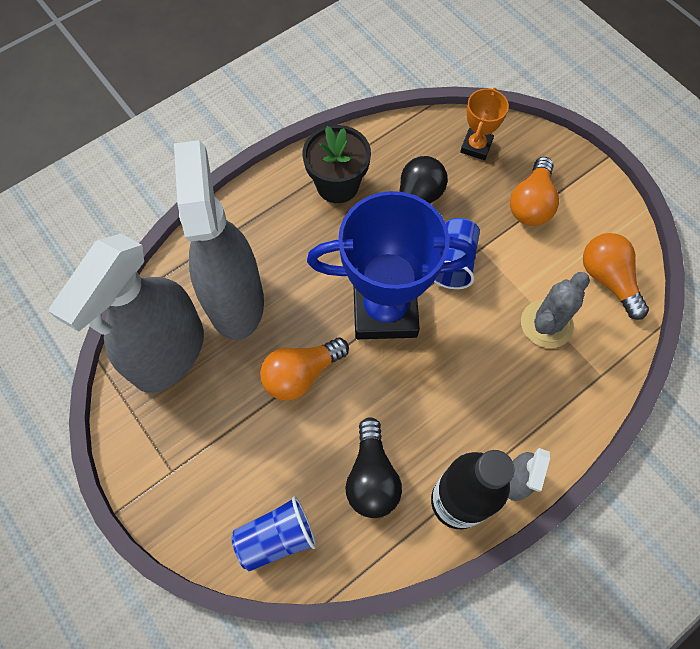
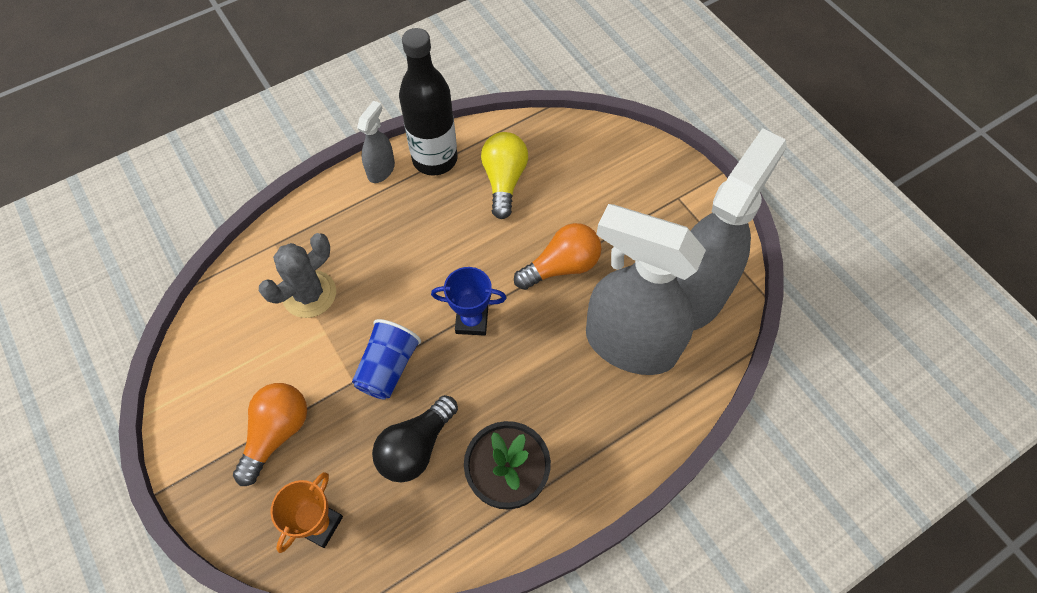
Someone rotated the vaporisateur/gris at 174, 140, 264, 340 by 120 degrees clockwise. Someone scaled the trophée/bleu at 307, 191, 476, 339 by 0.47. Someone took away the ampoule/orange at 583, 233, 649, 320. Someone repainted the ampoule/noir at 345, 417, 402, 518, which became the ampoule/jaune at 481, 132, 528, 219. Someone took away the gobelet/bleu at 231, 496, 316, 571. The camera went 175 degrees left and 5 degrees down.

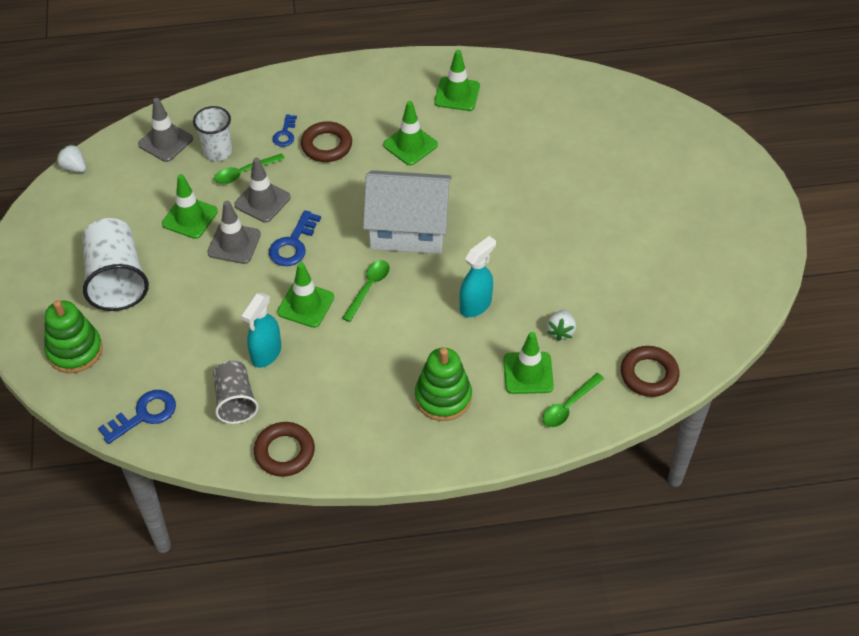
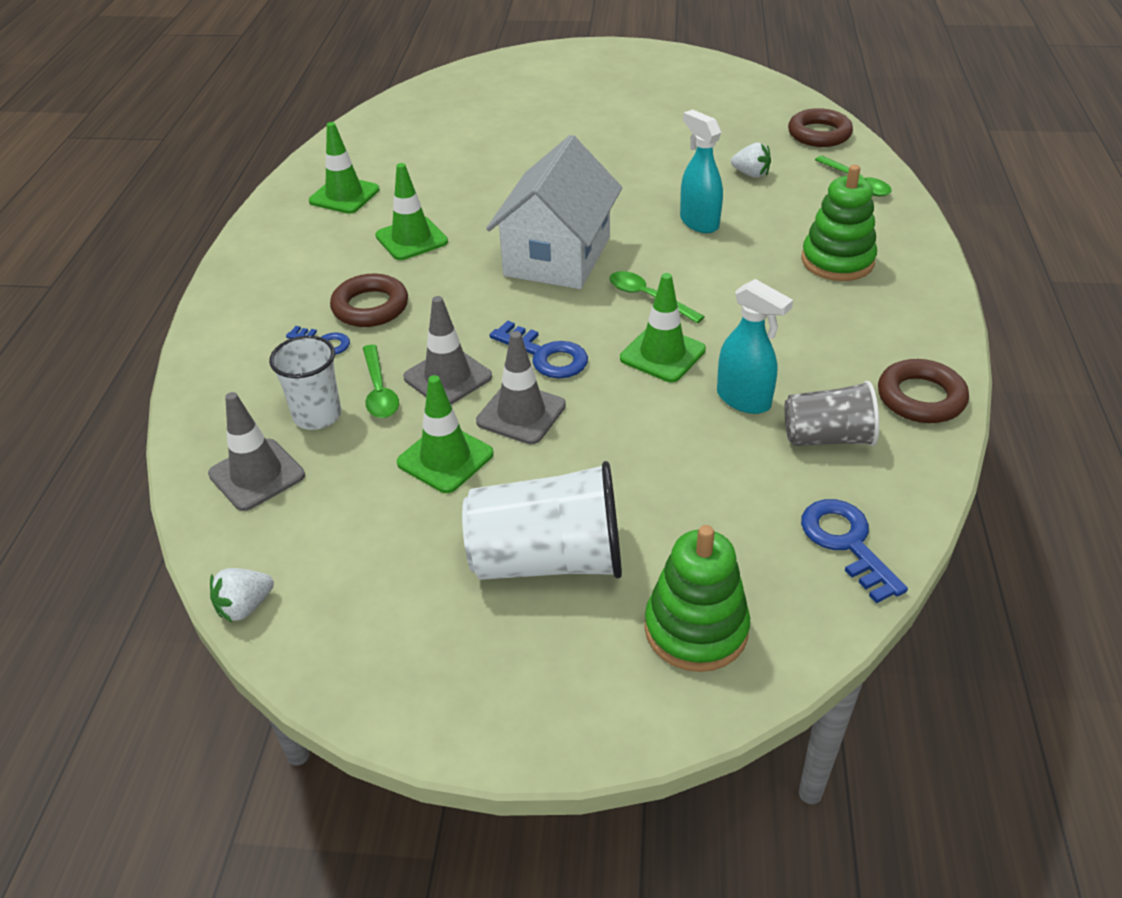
Someone took away the cône de chantier/vert at 503, 332, 554, 394. The camera went 75 degrees left and 10 degrees down.

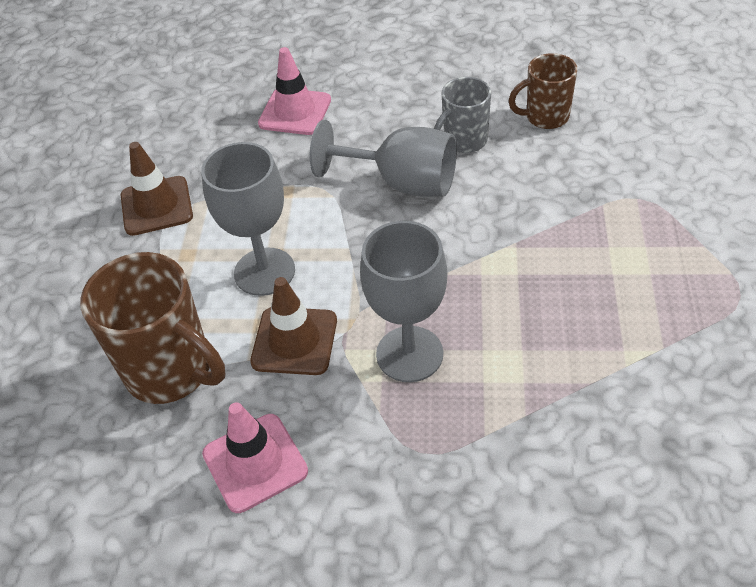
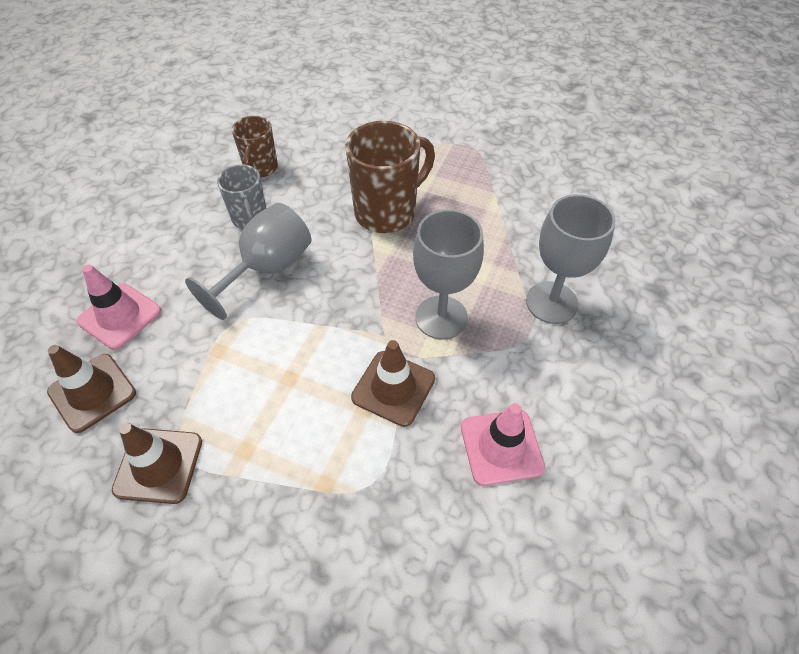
Someone carried the verre à pied/gris from 201, 142, 295, 296 to 526, 194, 615, 324. Someone carried the tasse/marron from 80, 252, 225, 404 to 345, 121, 435, 233. Someone put down the cône de chantier/marron at 47, 345, 136, 433. The camera went 75 degrees left and 5 degrees up.

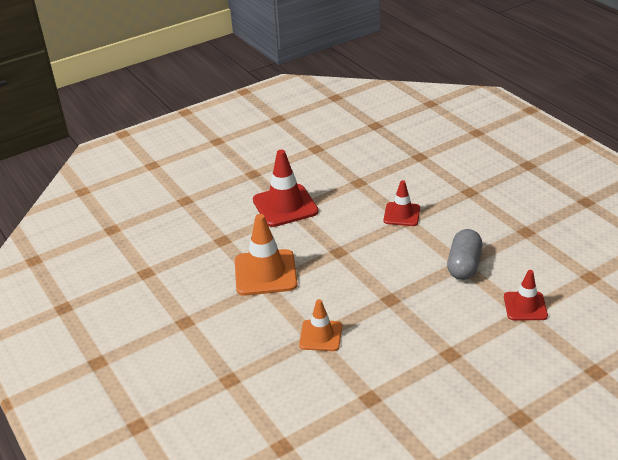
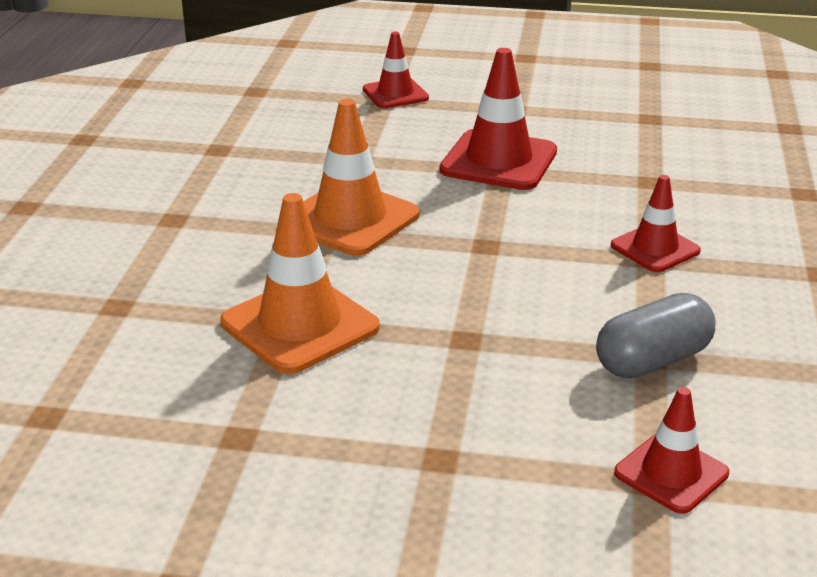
Someone scaled the cône de chantier/orange at 299, 299, 342, 351 by 1.64. Someone put down the cône de chantier/rouge at 363, 32, 429, 108. The camera went 40 degrees right and 5 degrees down.

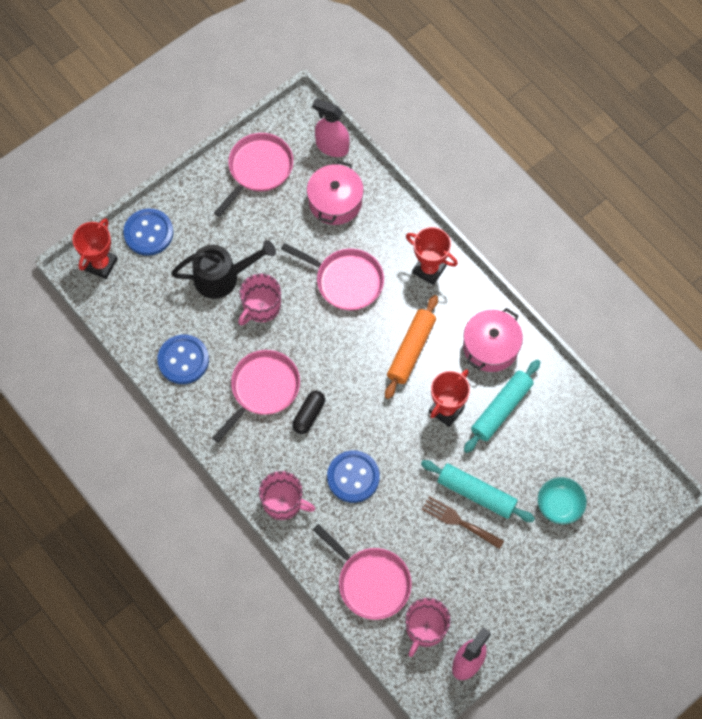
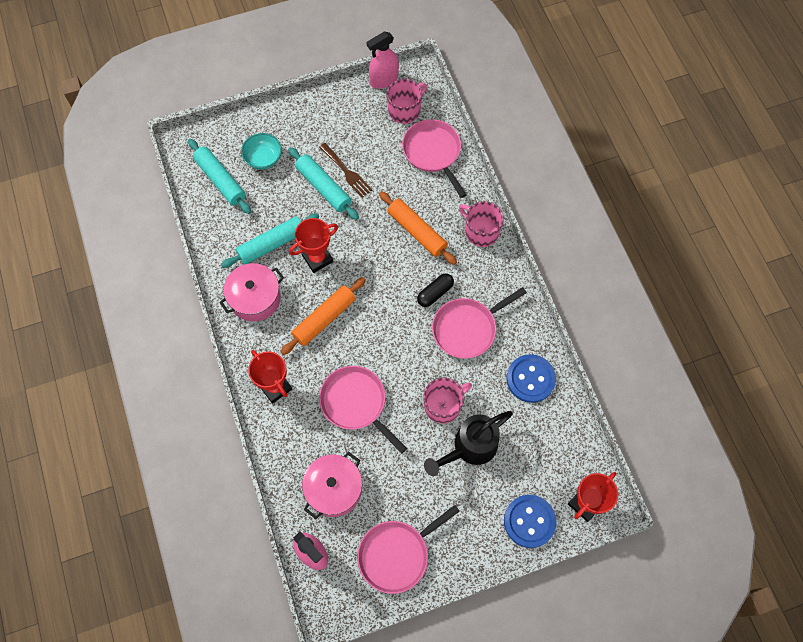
Someone rotated the arrosoir/noir at 171, 240, 276, 299 by 45 degrees counterclockwise. Someone swapped the bouton/bleu at 327, 450, 380, 503 for the rouleau à pâtisserie/orange at 379, 191, 457, 265. Someone put down the rouleau à pâtisserie/turquoise at 188, 139, 251, 214. The camera went 160 degrees left and 0 degrees up.

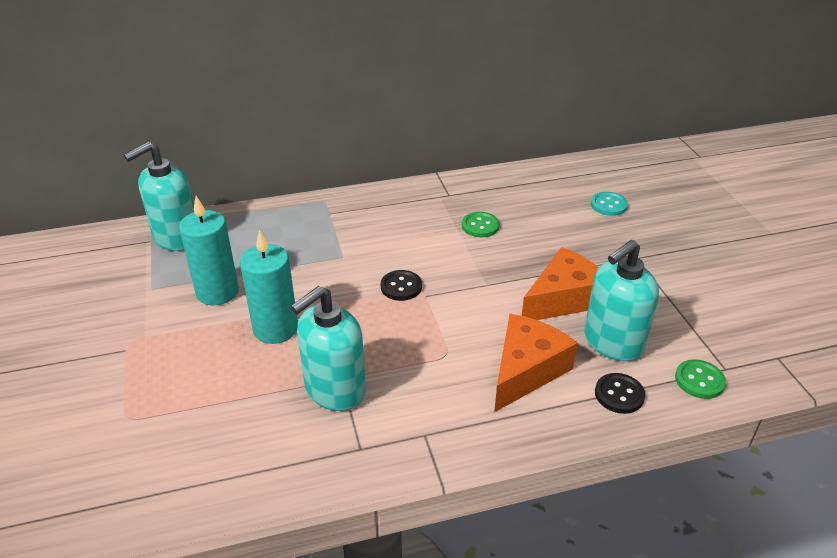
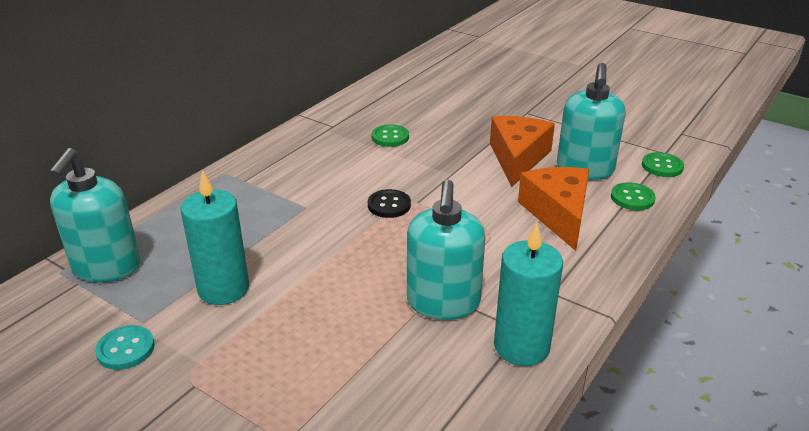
Someone carried the bouton/turquoise from 591, 192, 628, 216 to 95, 325, 155, 370. Someone carried the bougie/turquoise from 240, 230, 298, 344 to 494, 223, 563, 366. Someone repainted the bouton/noir at 595, 373, 645, 414, which became the bouton/vert at 611, 182, 656, 210. The camera went 40 degrees left and 5 degrees down.

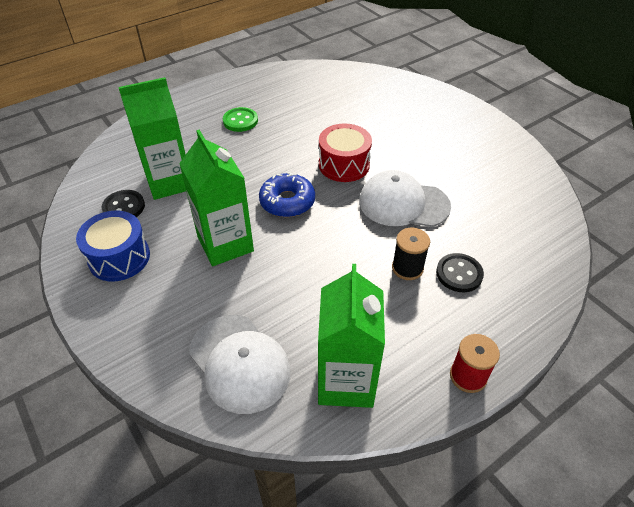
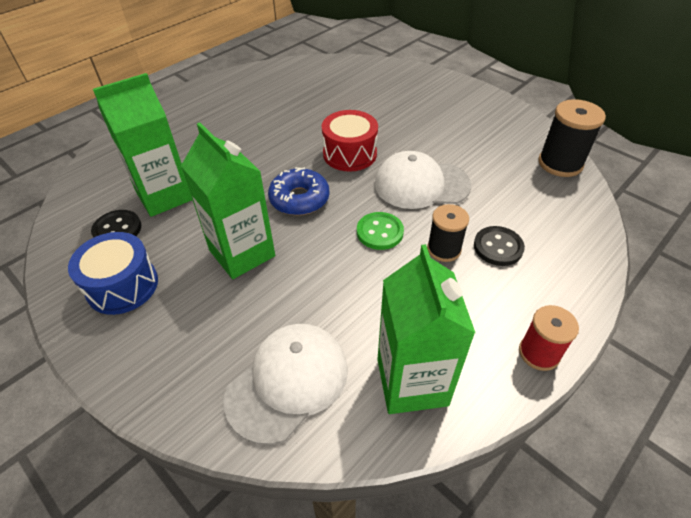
Someone carried the bouton/vert from 223, 107, 258, 132 to 357, 212, 404, 250. Someone rotated the casquette/blanc at 189, 315, 291, 414 by 90 degrees counterclockwise. Someone put down the bobine/noir at 538, 99, 606, 177. The camera went 10 degrees left and 0 degrees up.

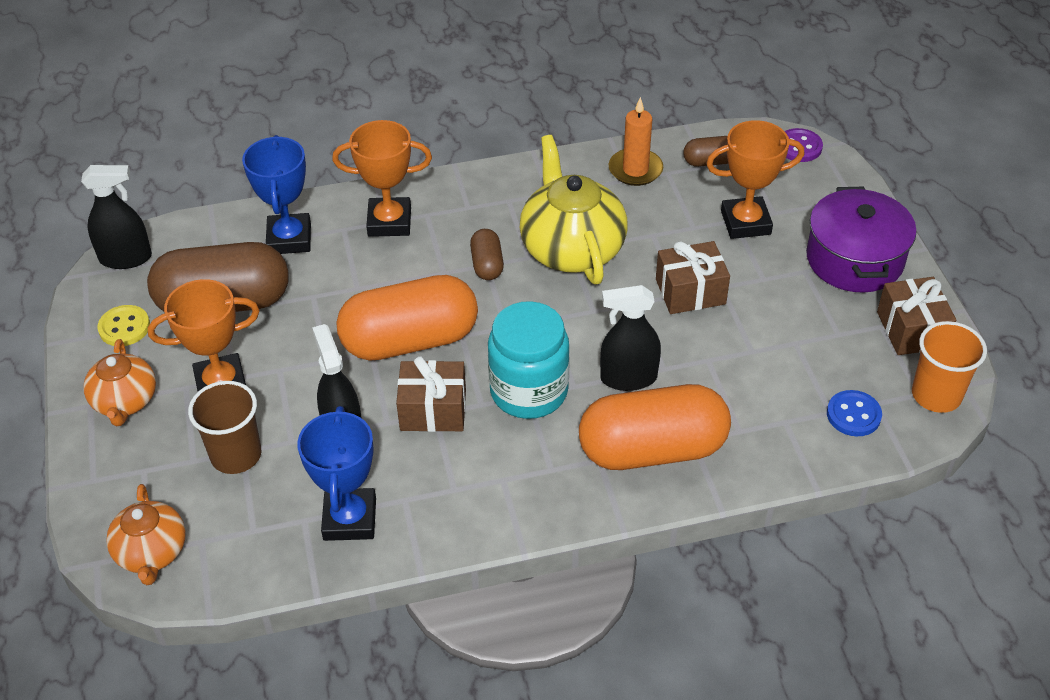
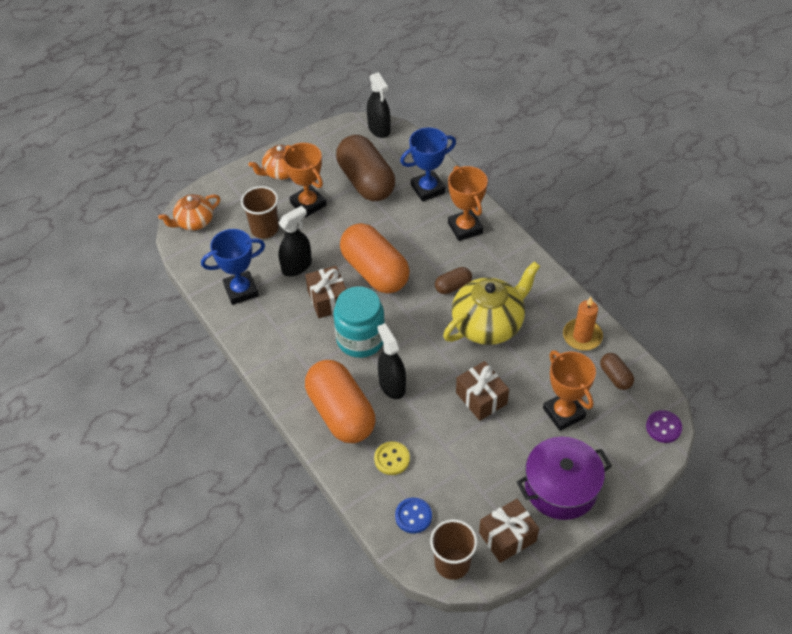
Someone carried the bouton/jaune from 98, 305, 150, 346 to 374, 441, 410, 475. Someone repainted the gobelet/orange at 912, 321, 987, 413, which became the gobelet/marron at 430, 519, 478, 580. The camera went 70 degrees right and 5 degrees up.

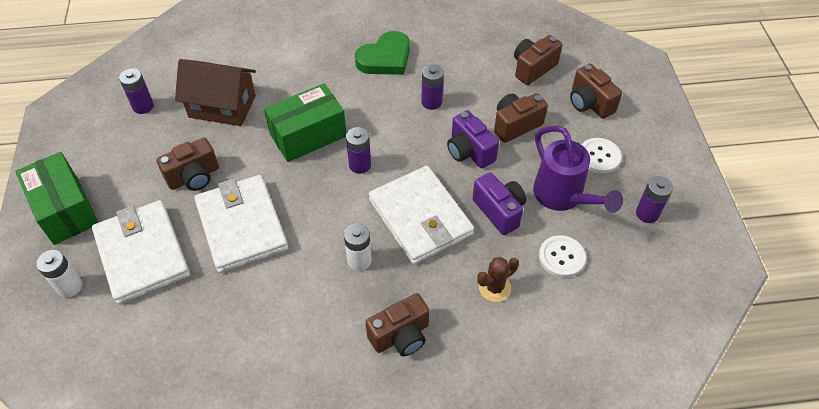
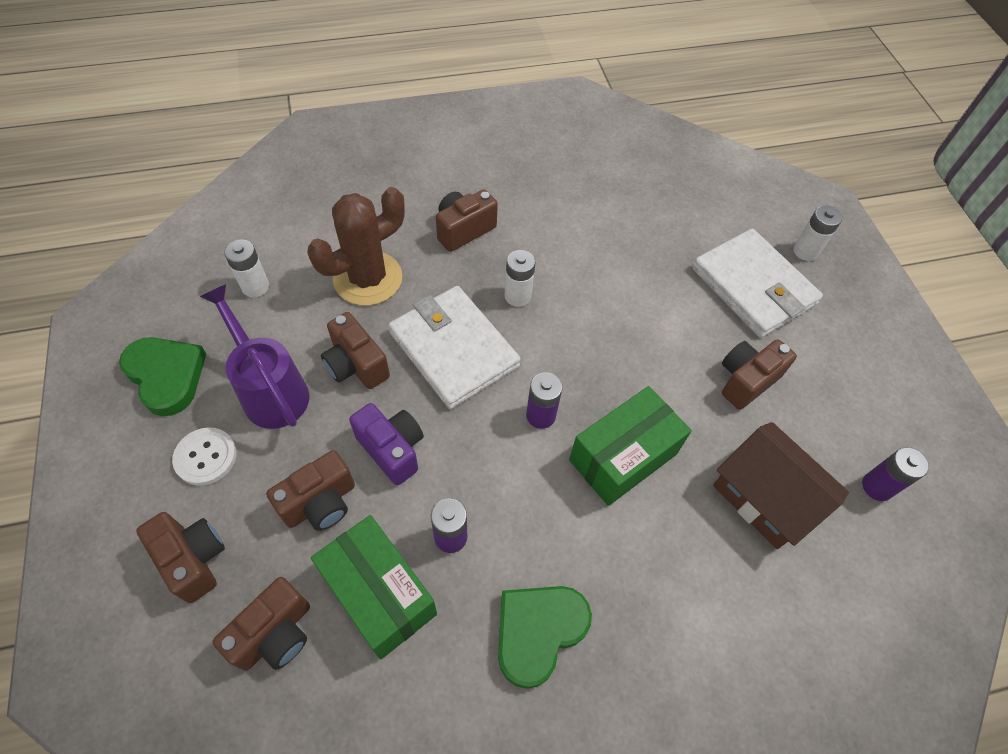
Someone rotated the maison/marron at 175, 59, 256, 126 by 45 degrees clockwise. Someone carried the boîte/vert from 15, 152, 99, 245 to 311, 515, 437, 659. Someone repainted the appareil photo/violet at 473, 173, 526, 235, which became the appareil photo/marron at 321, 312, 390, 389. Someone took away the portefeuille/blanc at 194, 175, 288, 273. Someone swapped the pile/violet at 636, 176, 673, 223 for the cœur/vert at 119, 337, 206, 416. Someone took away the bouton/blanc at 539, 235, 586, 278. Someone scaled the cactus/marron at 477, 257, 519, 302 by 1.96. Someone put down the pile/blanc at 224, 239, 269, 297. The camera went 170 degrees right and 5 degrees up.

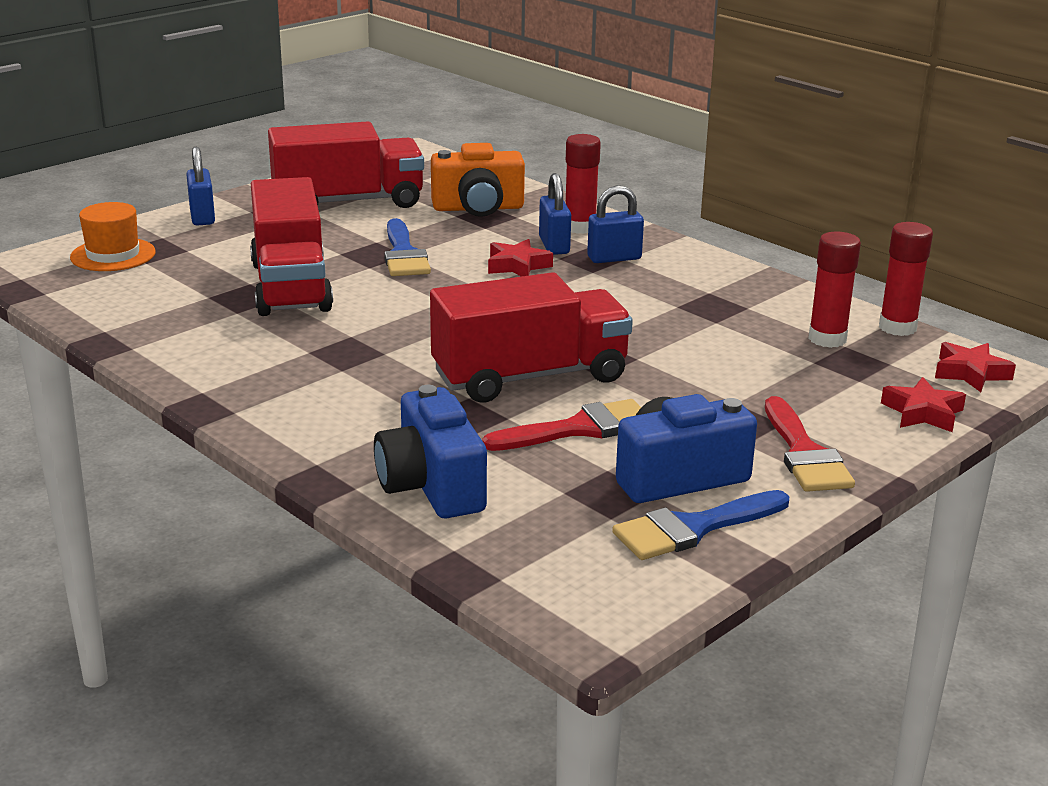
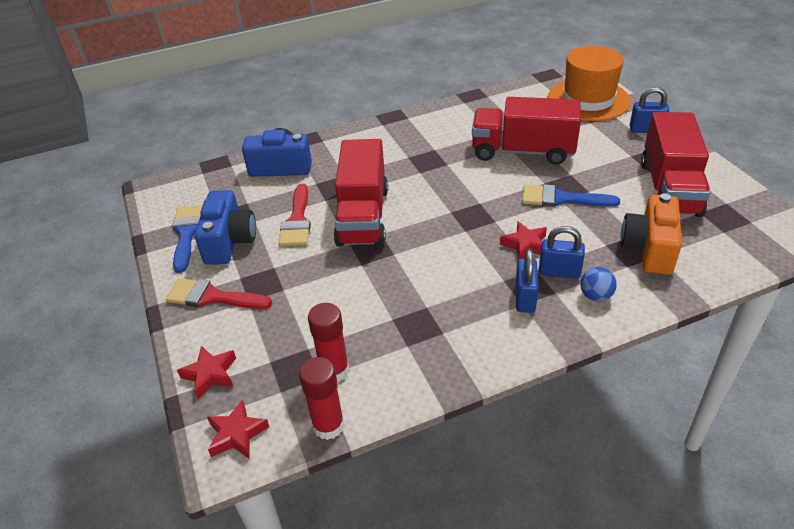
Someone swapped the bâton de colle/rouge at 566, 134, 601, 234 for the balle/bleu at 580, 267, 617, 302. Someone scaled the chapeau/orange at 70, 202, 156, 271 by 1.71. The camera went 115 degrees right and 15 degrees up.

